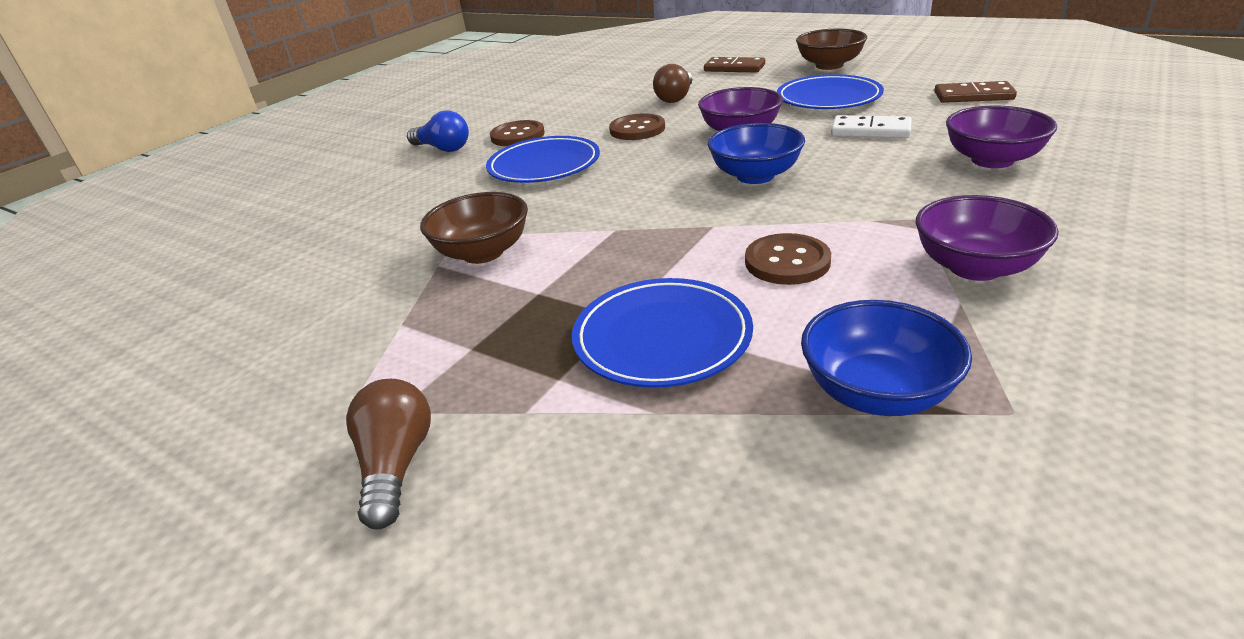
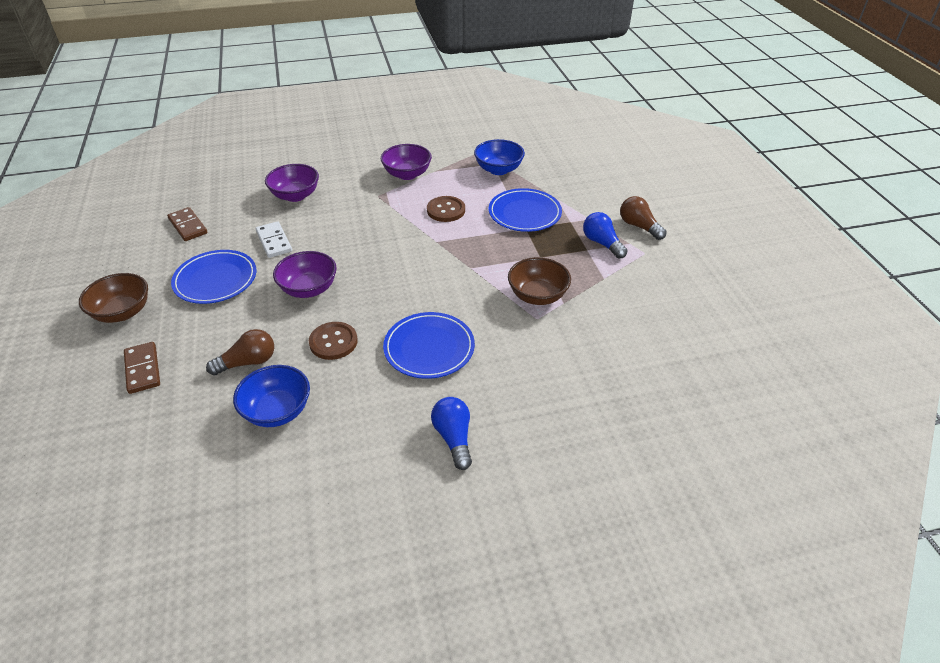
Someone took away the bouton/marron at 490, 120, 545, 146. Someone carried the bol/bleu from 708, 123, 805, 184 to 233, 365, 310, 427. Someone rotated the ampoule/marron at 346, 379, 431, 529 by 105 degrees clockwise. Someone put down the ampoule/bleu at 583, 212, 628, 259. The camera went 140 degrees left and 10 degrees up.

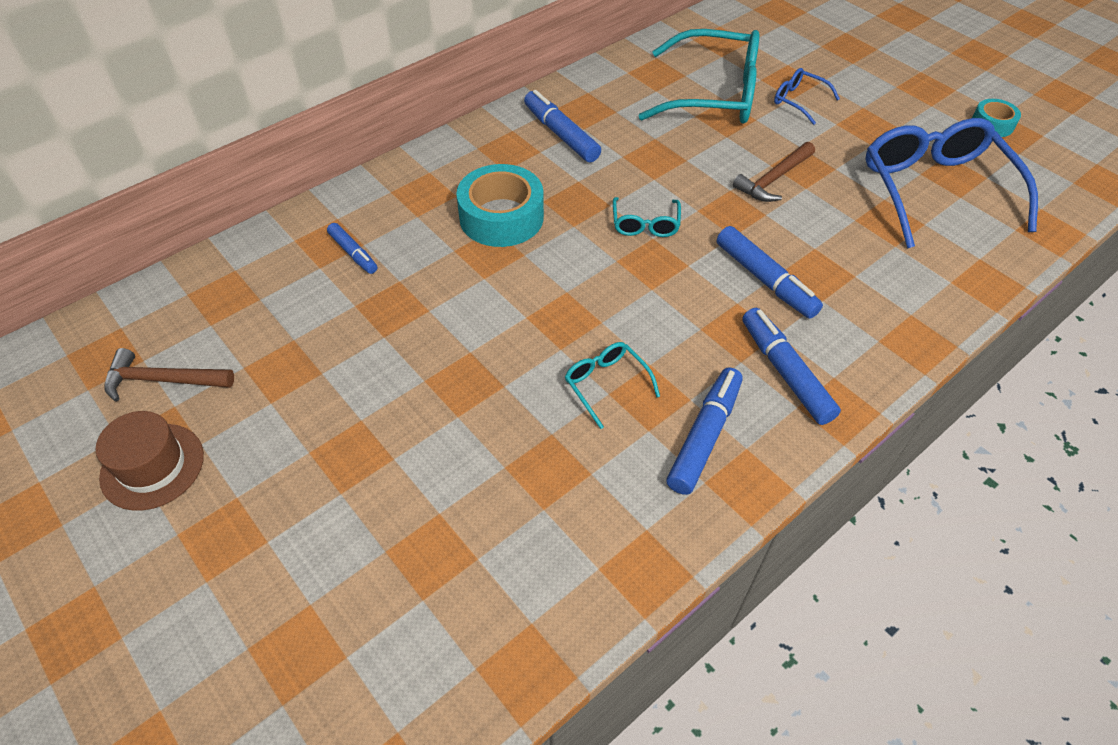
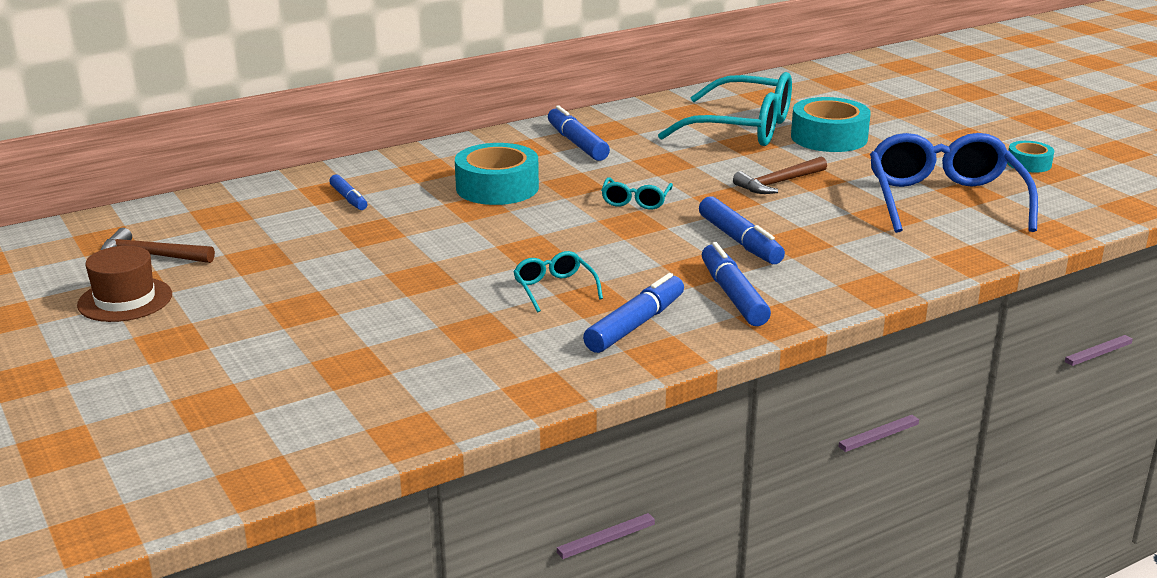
Someone swapped the lunettes/bleu at 774, 68, 840, 125 for the ruban adhésif/turquoise at 791, 97, 871, 152. The camera went 10 degrees right and 25 degrees down.

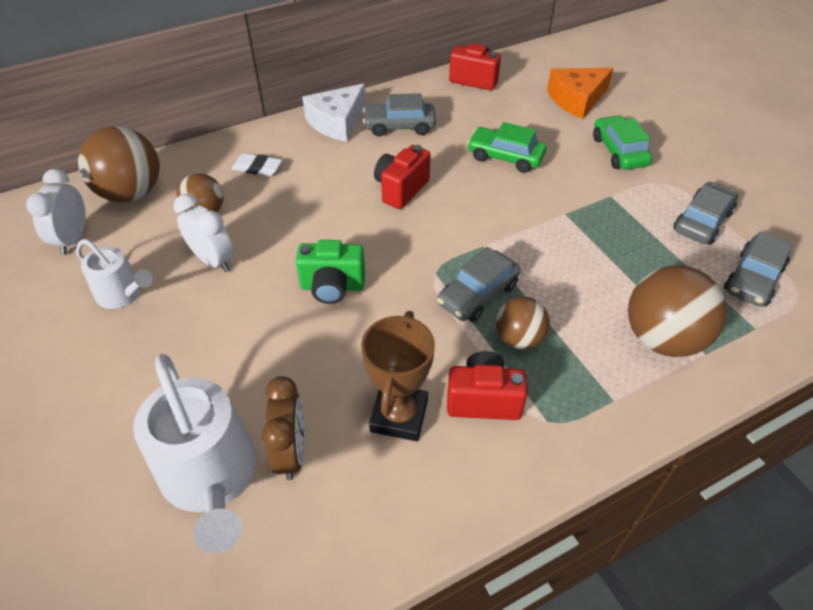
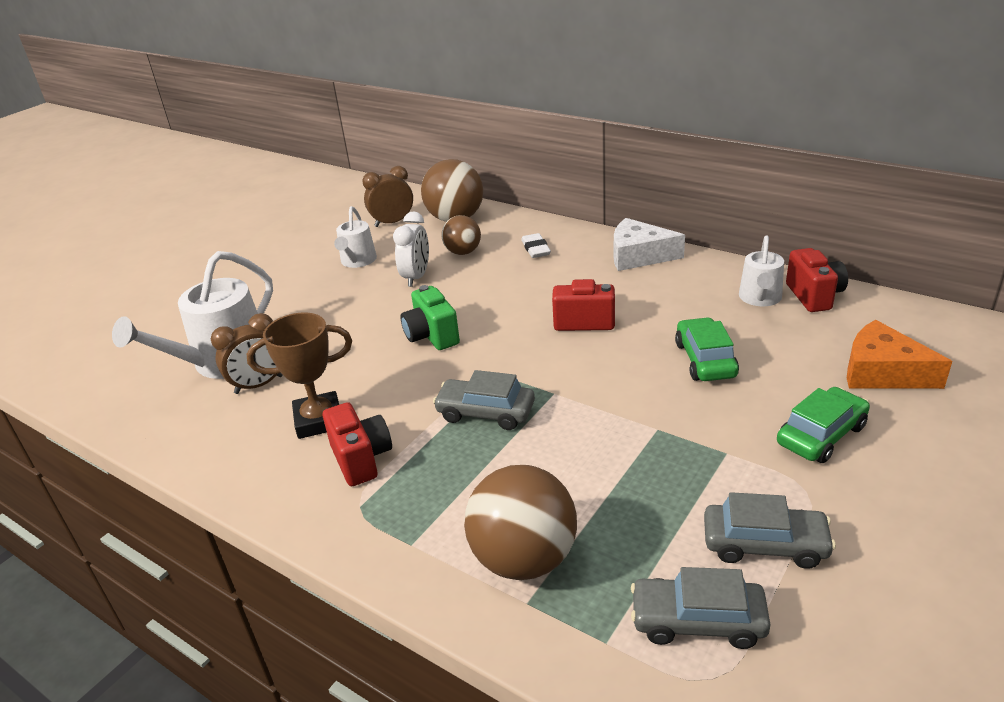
Someone took away the voiture/gris at 363, 93, 436, 137. Someone repainted the réveil/blanc at 26, 169, 86, 255, which became the réveil/marron at 362, 166, 413, 227. Someone took away the balle/marron at 496, 296, 550, 349. Someone put down the arrosoir/blanc at 739, 236, 784, 306. The camera went 65 degrees right and 15 degrees down.

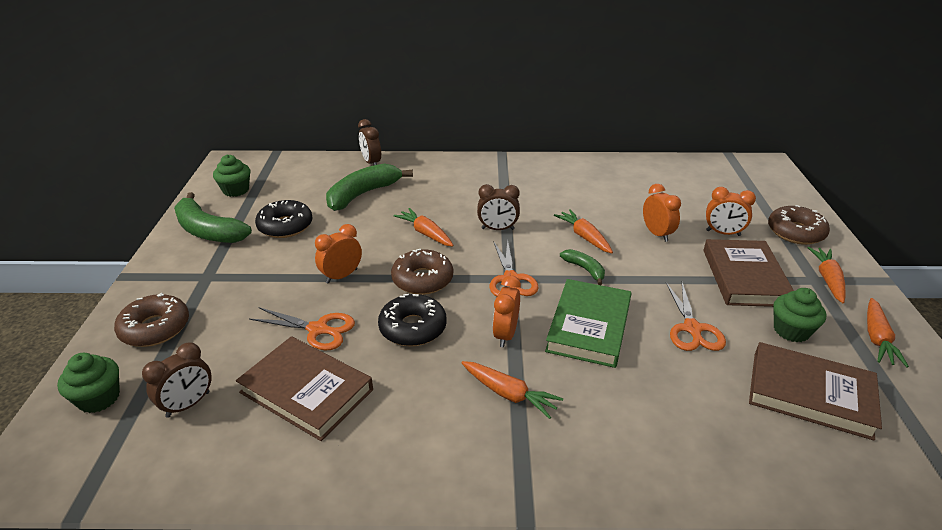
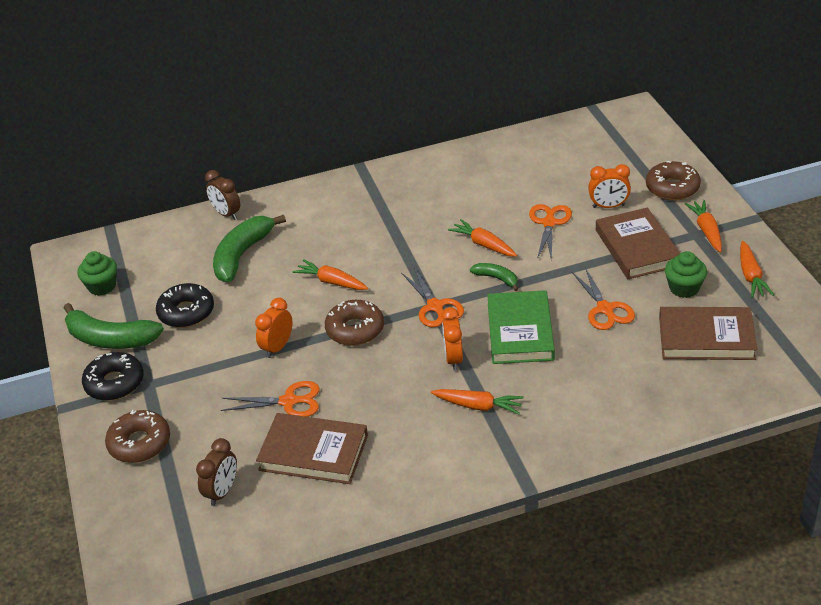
Someone took away the réveil/marron at 477, 184, 520, 230. Someone swapped the réveil/orange at 643, 184, 681, 242 for the ciseaux/orange at 529, 204, 572, 261. Someone carried the beignet/noir from 378, 294, 447, 346 to 82, 352, 144, 401. Someone took away the muffin/vert at 57, 353, 120, 413. The camera went 15 degrees left and 5 degrees up.

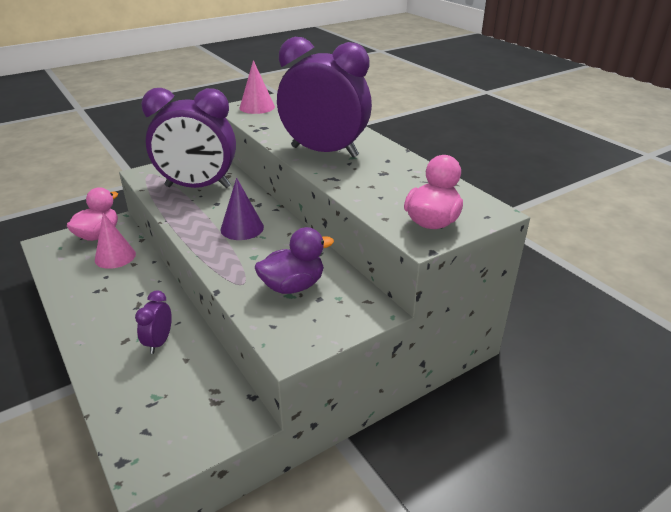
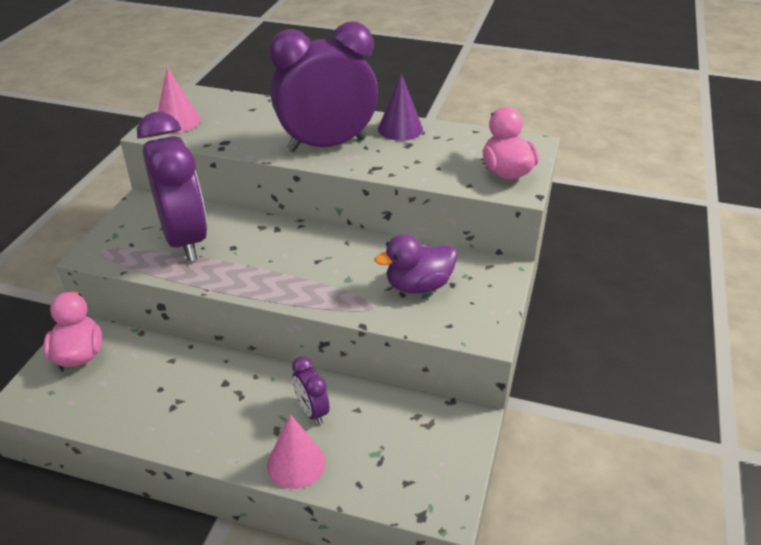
Someone rotated the réveil/violet at 141, 88, 236, 188 by 75 degrees counterclockwise. Someone carried the cône/violet from 221, 178, 264, 240 to 378, 74, 423, 141. Someone carried the cône/rose from 95, 213, 136, 269 to 267, 414, 325, 489. Someone rotated the canard/violet at 255, 227, 334, 294 by 135 degrees counterclockwise. The camera went 40 degrees left and 5 degrees up.

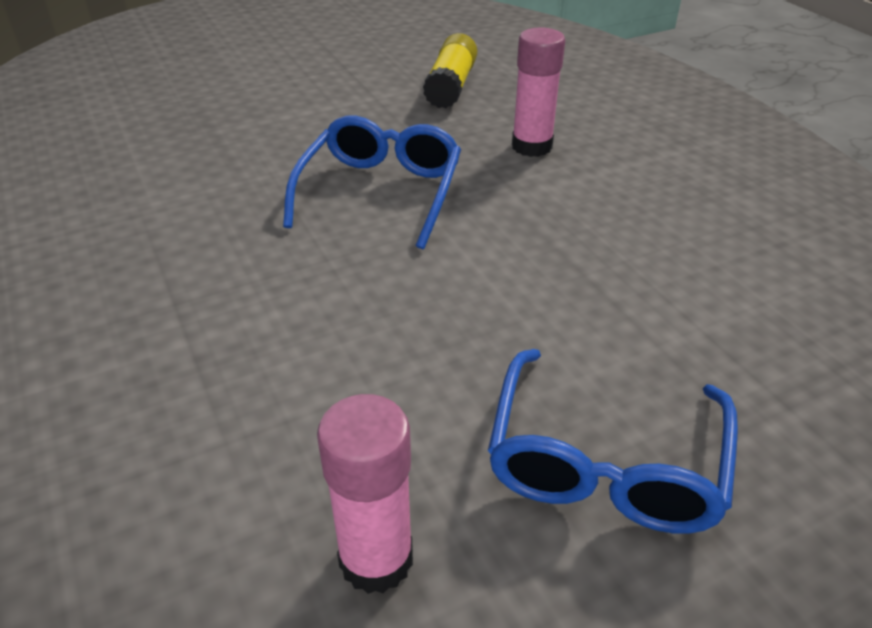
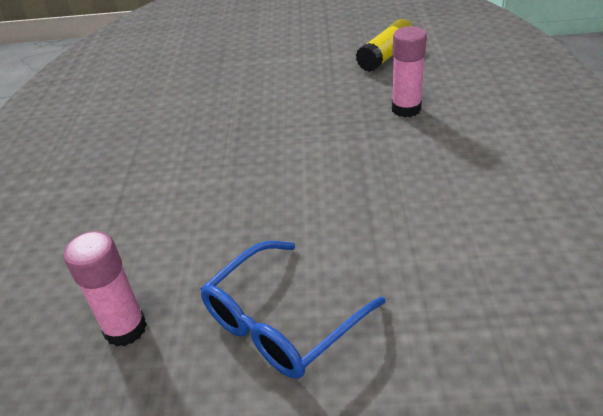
Someone took away the lunettes/bleu at 283, 116, 461, 249. The camera went 30 degrees right and 0 degrees up.

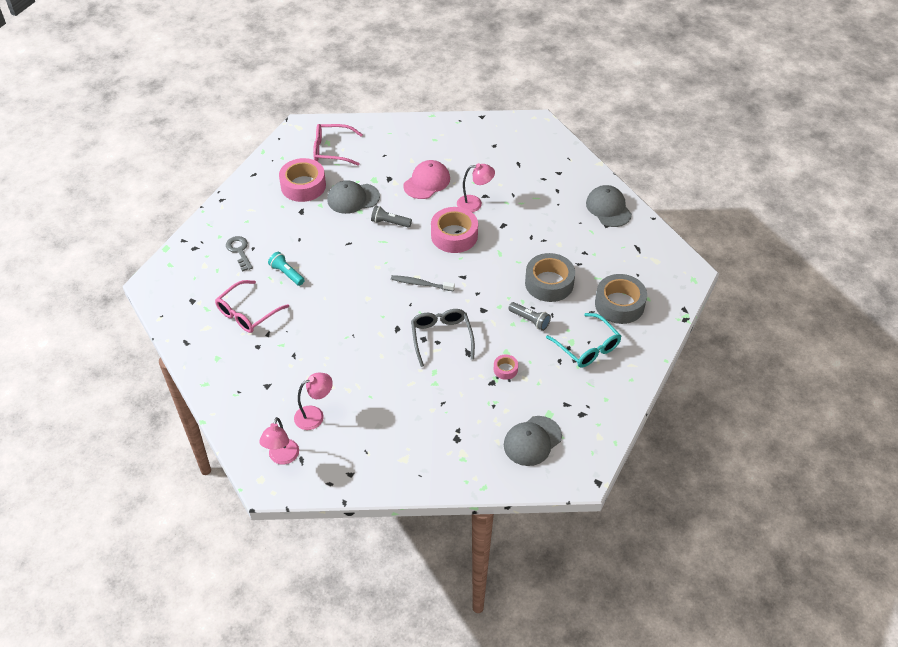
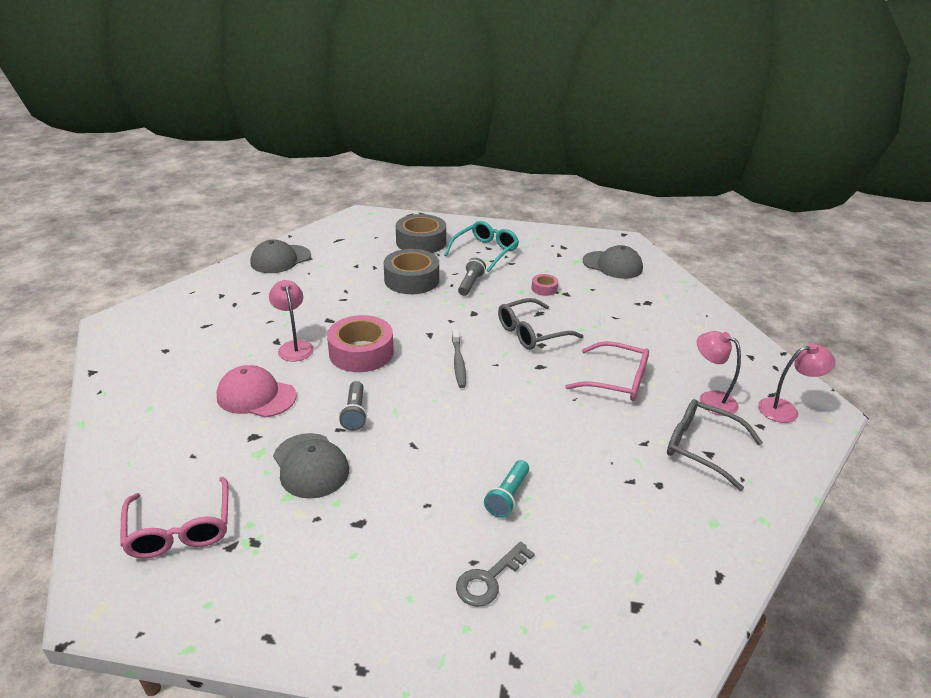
Someone took away the ruban adhésif/rose at 279, 158, 326, 202. Someone carried the lunettes/rose from 215, 280, 289, 333 to 565, 341, 649, 401. Someone put down the lunettes/gris at 667, 399, 763, 491. The camera went 110 degrees left and 15 degrees down.

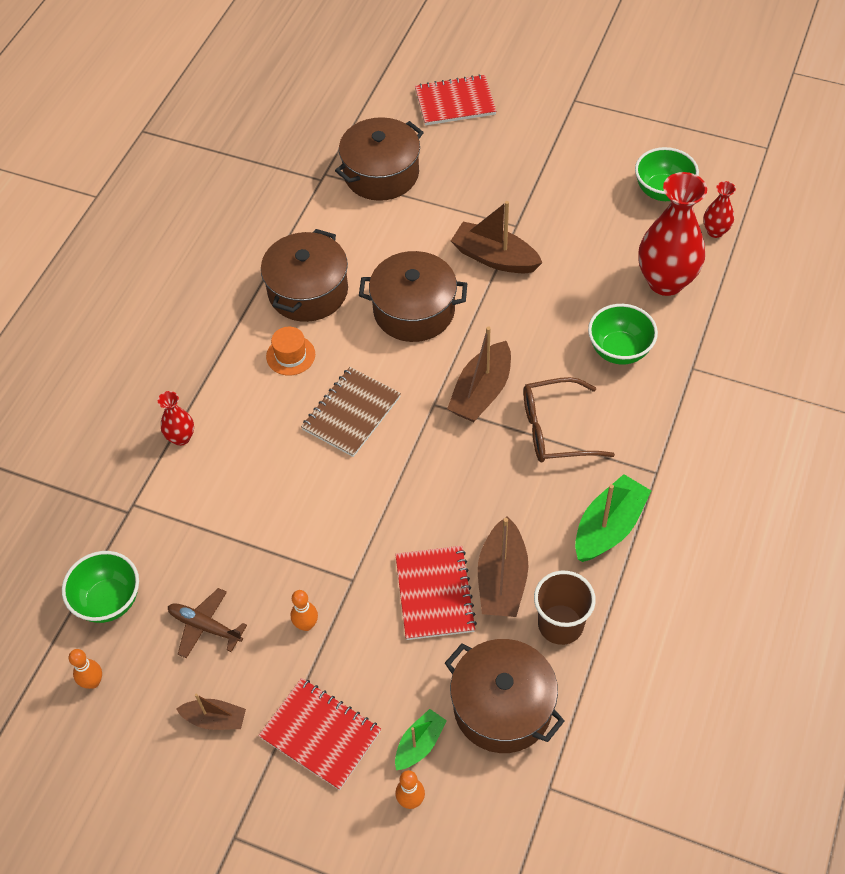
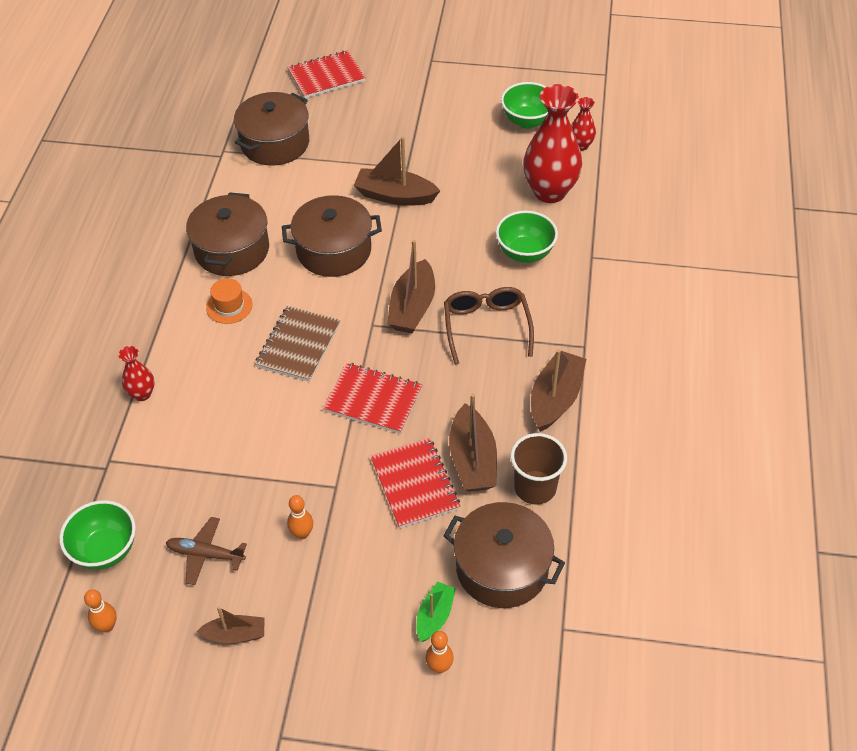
Someone rotated the lunettes/marron at 523, 377, 615, 462 by 105 degrees clockwise. Someone repainted the bateau/vert at 575, 474, 651, 562, which became the bateau/marron at 531, 349, 586, 432. Someone carried the carnet/rouge from 258, 678, 381, 790 to 323, 363, 422, 434. The camera went 15 degrees left and 5 degrees down.

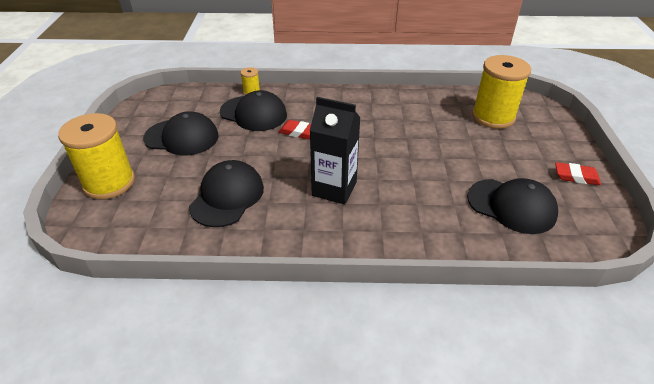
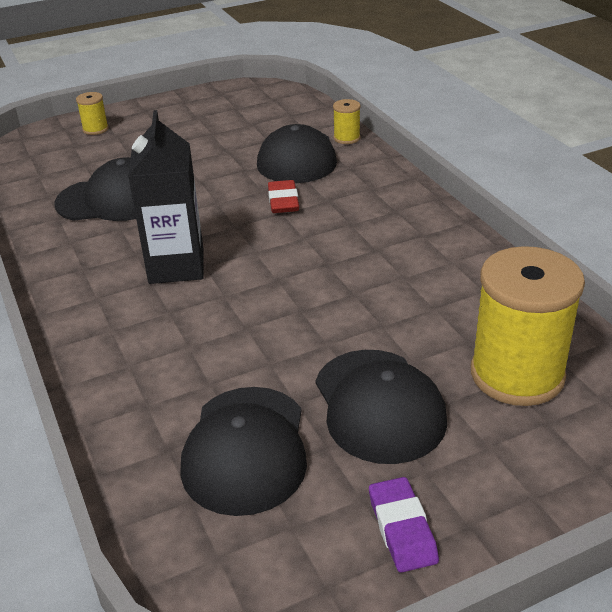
Someone carried the casquette/noir from 143, 111, 219, 155 to 315, 350, 447, 464. Someone scaled the bobine/jaune at 58, 113, 135, 199 by 0.43. Someone repainted the gomme/rouge at 555, 162, 601, 185, which became the gomme/violet at 369, 477, 439, 573. The camera went 65 degrees right and 5 degrees down.

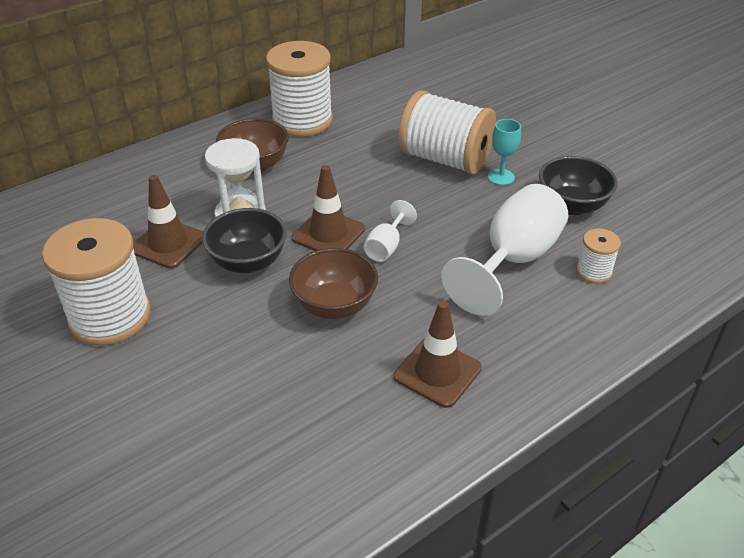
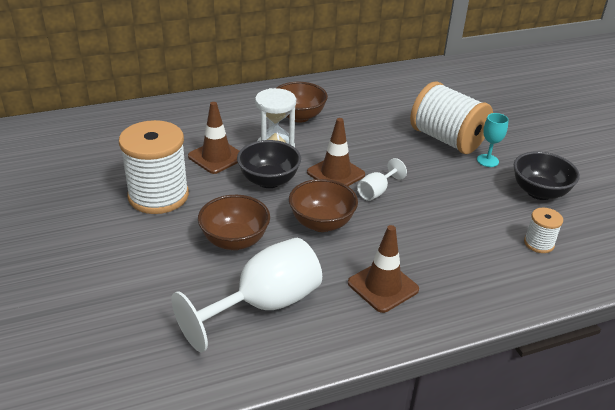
Someone took away the bobine/blanc at 266, 41, 333, 137. Someone carried the verre à pied/blanc from 441, 184, 568, 316 to 171, 238, 322, 353. Someone put down the bol/marron at 198, 195, 270, 250. The camera went 15 degrees right and 5 degrees down.

